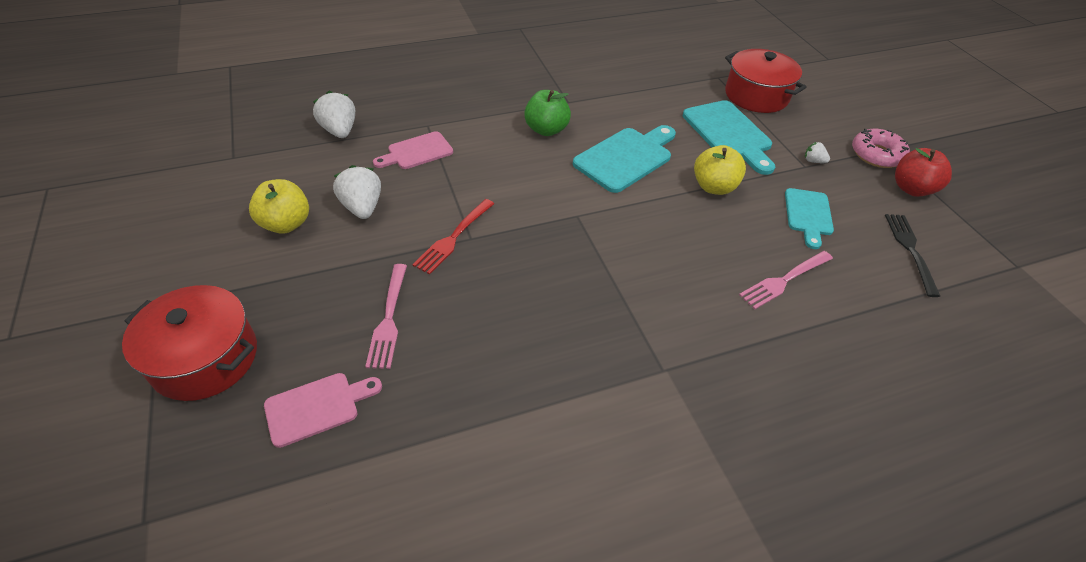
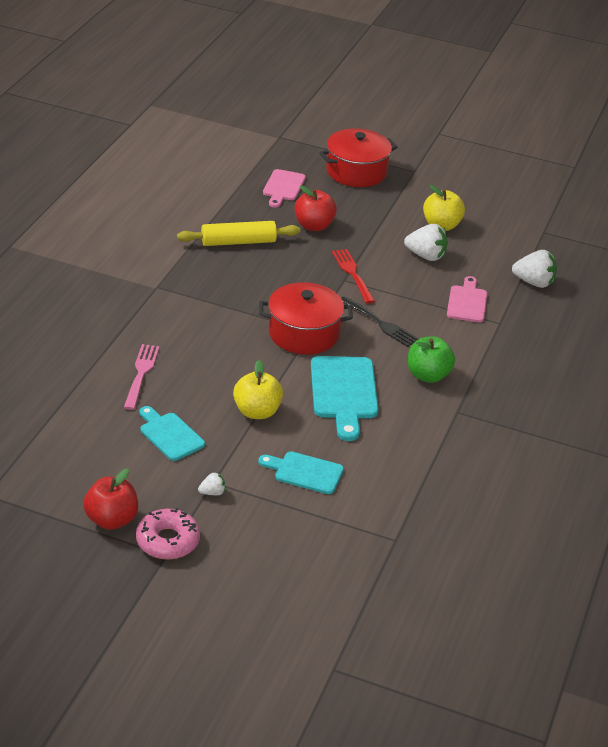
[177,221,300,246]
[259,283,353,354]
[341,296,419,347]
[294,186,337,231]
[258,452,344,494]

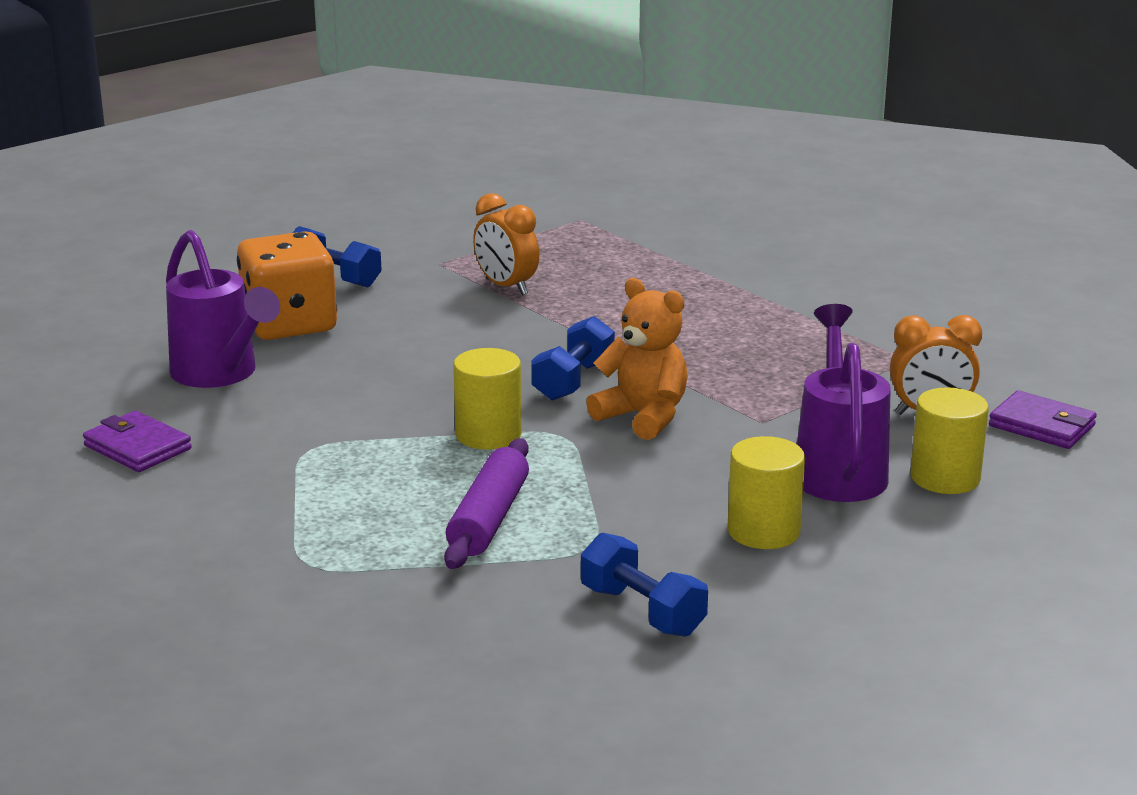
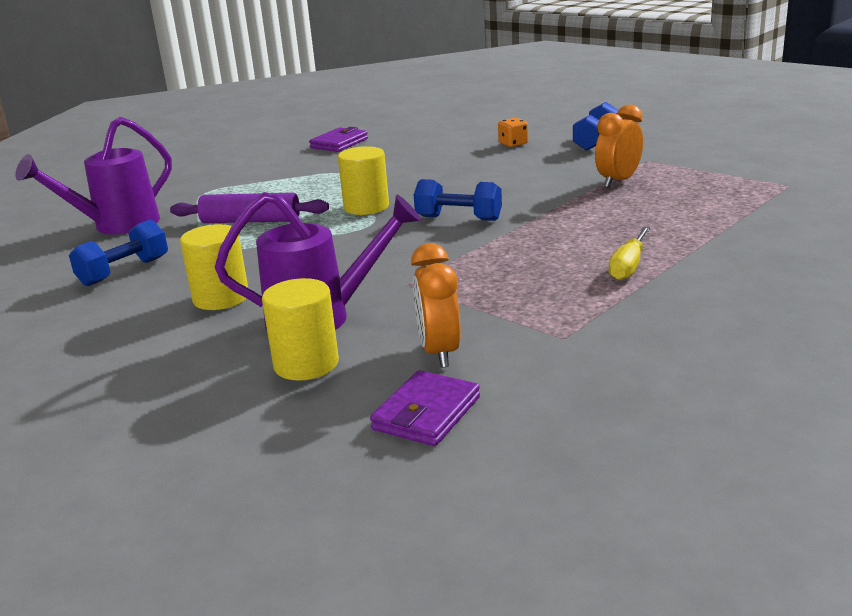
[586,278,688,440] (first image)
[609,227,650,280]
[15,117,172,235]
[498,118,528,147]

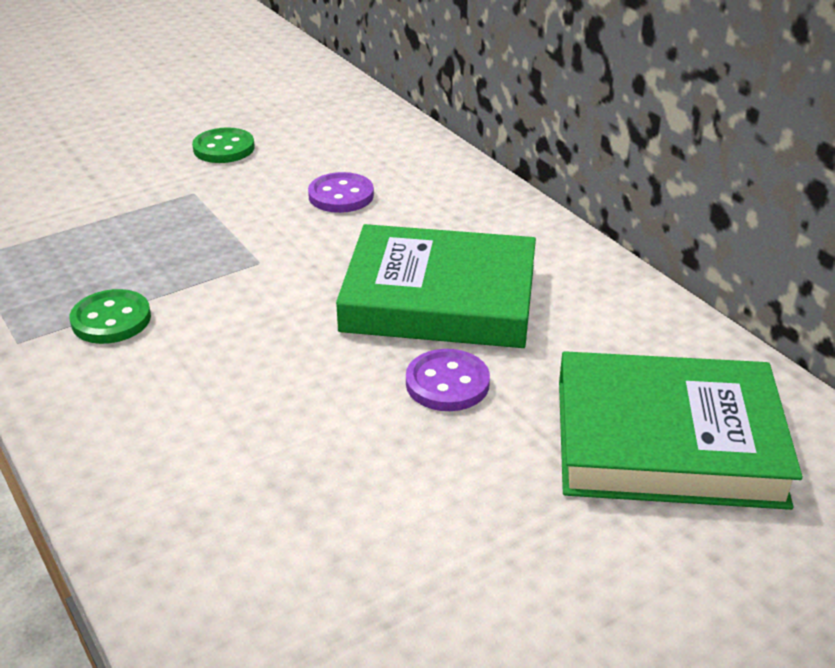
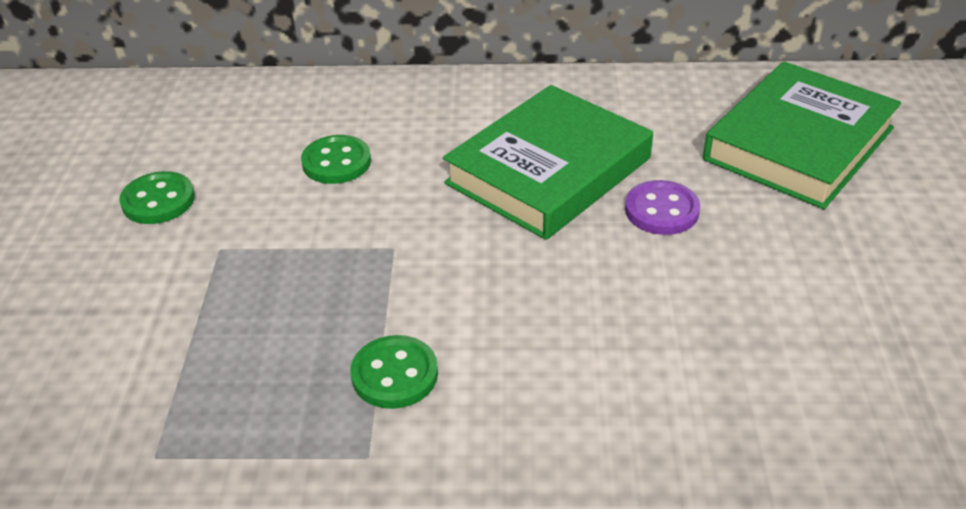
[301,135,371,184]

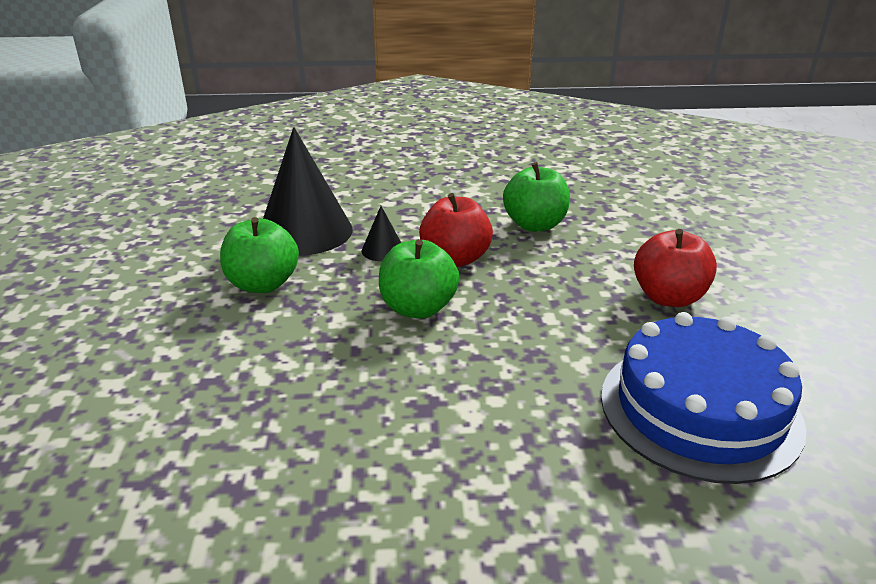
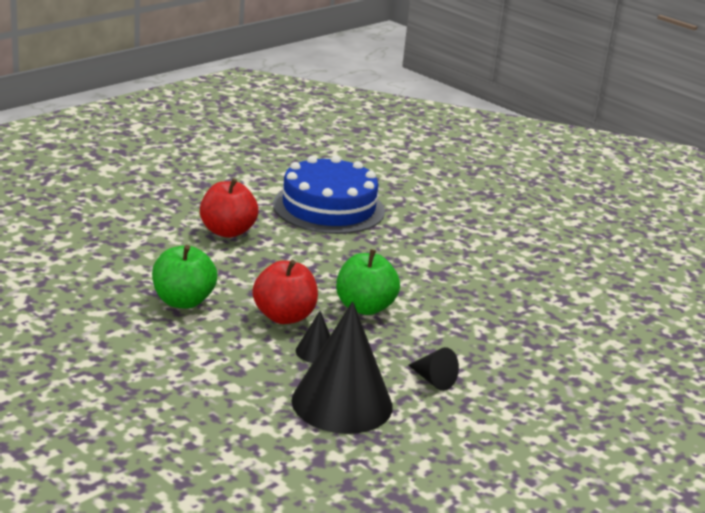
[408,347,459,391]

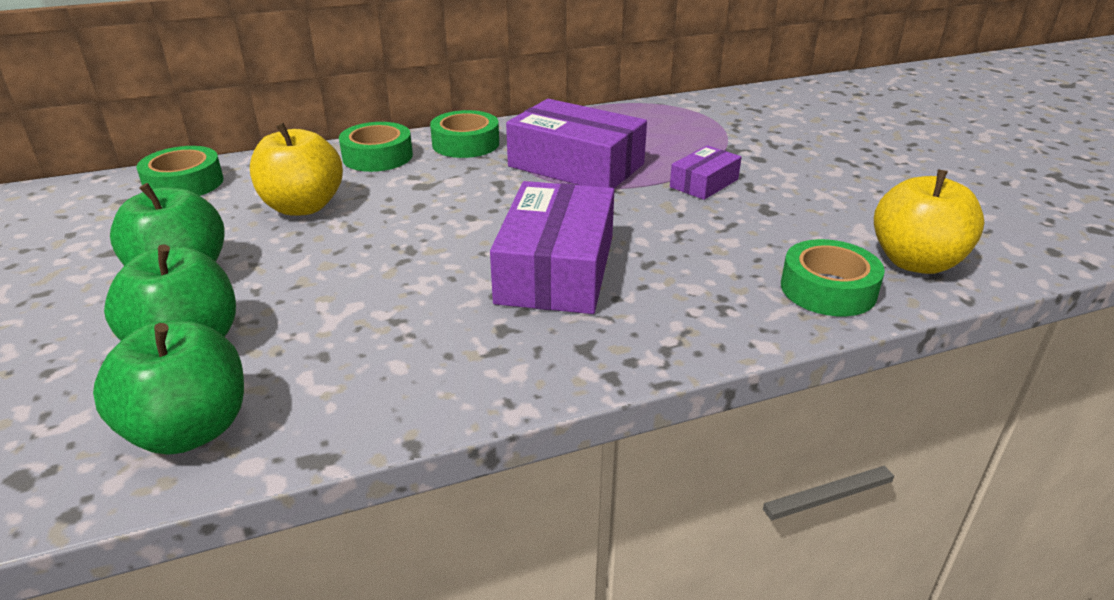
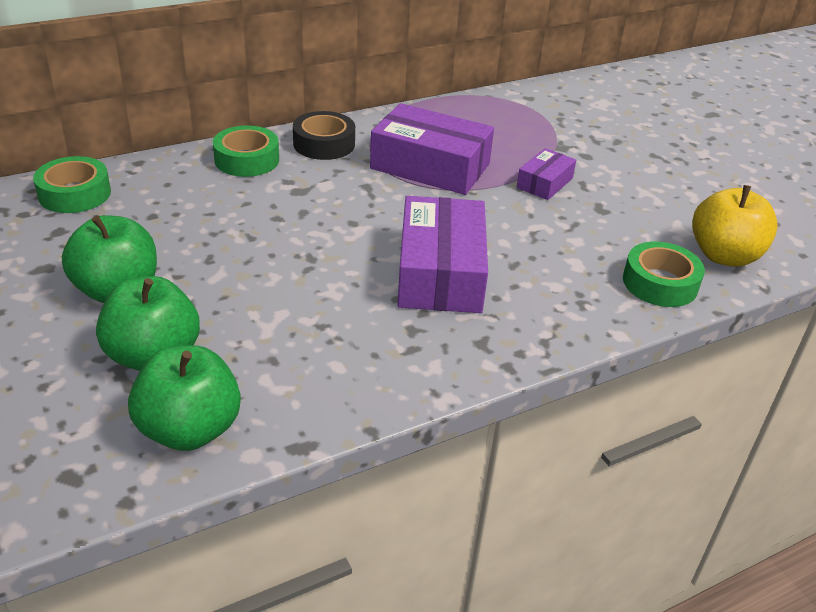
[250,123,343,216] (first image)
[293,111,355,160]

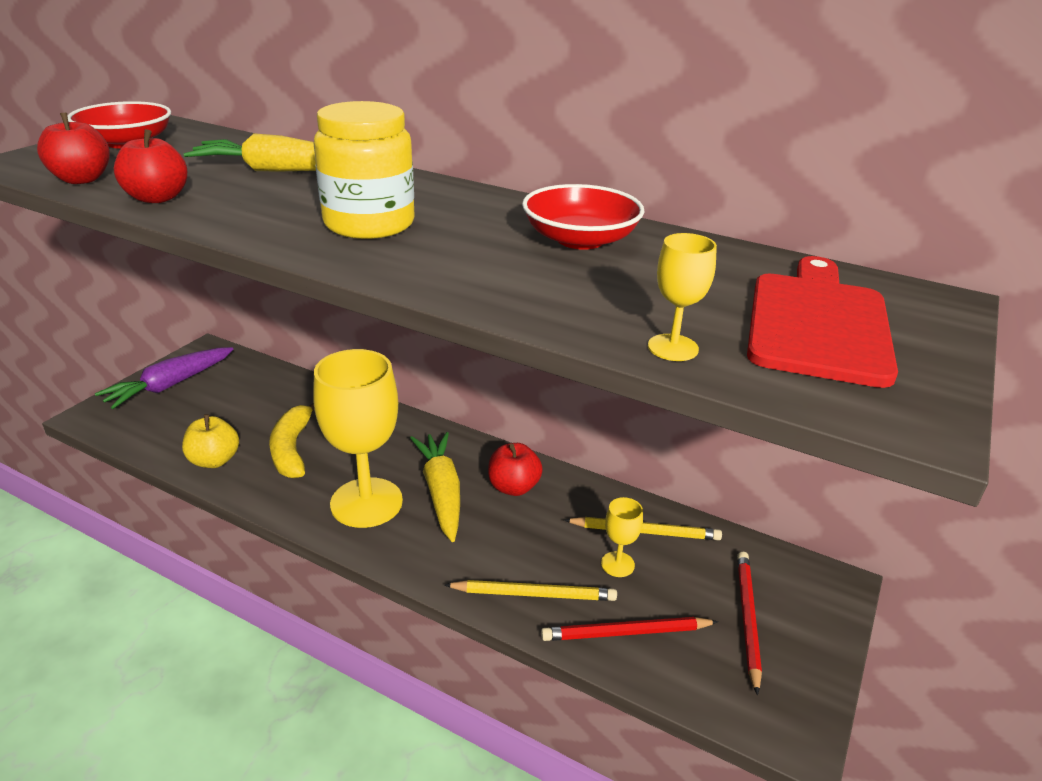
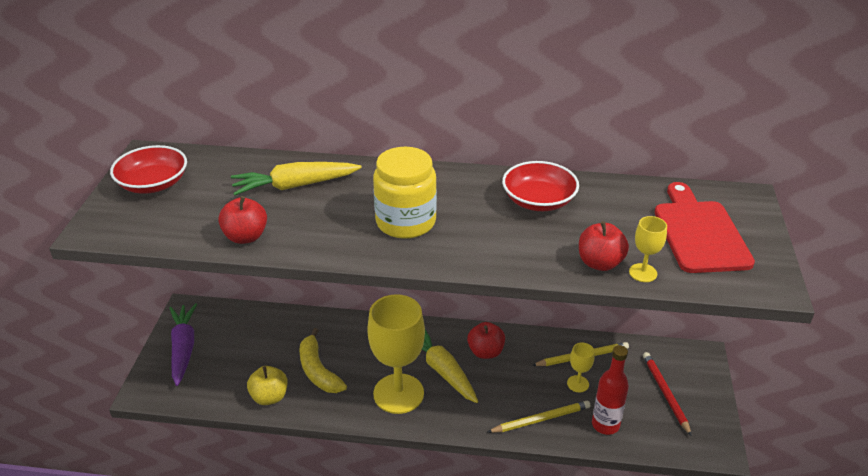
[579,221,629,271]
[592,345,629,435]
[169,303,197,386]

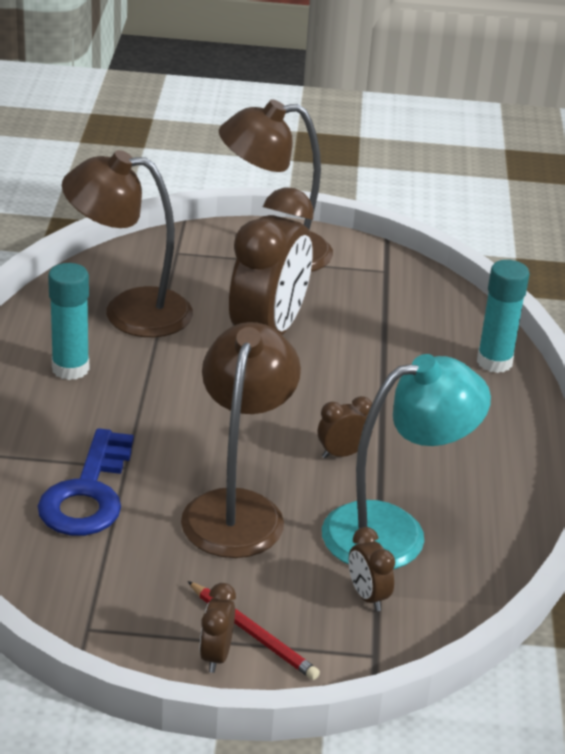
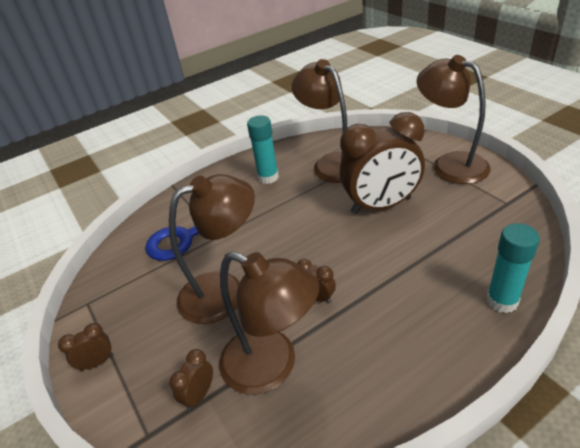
[188,581,320,680] (first image)
[219,251,319,395]

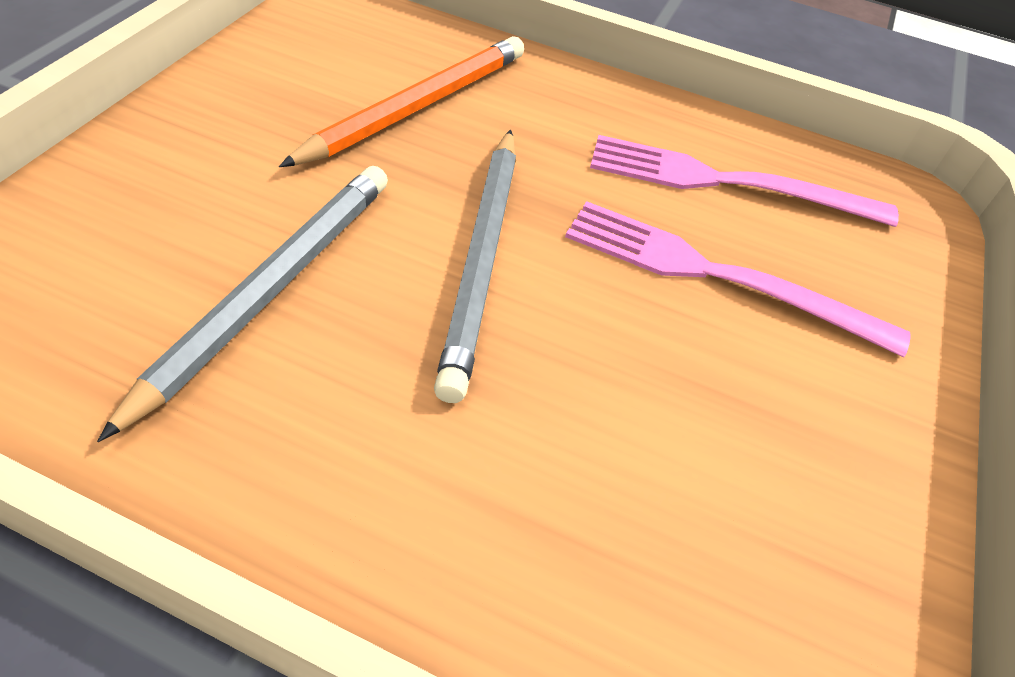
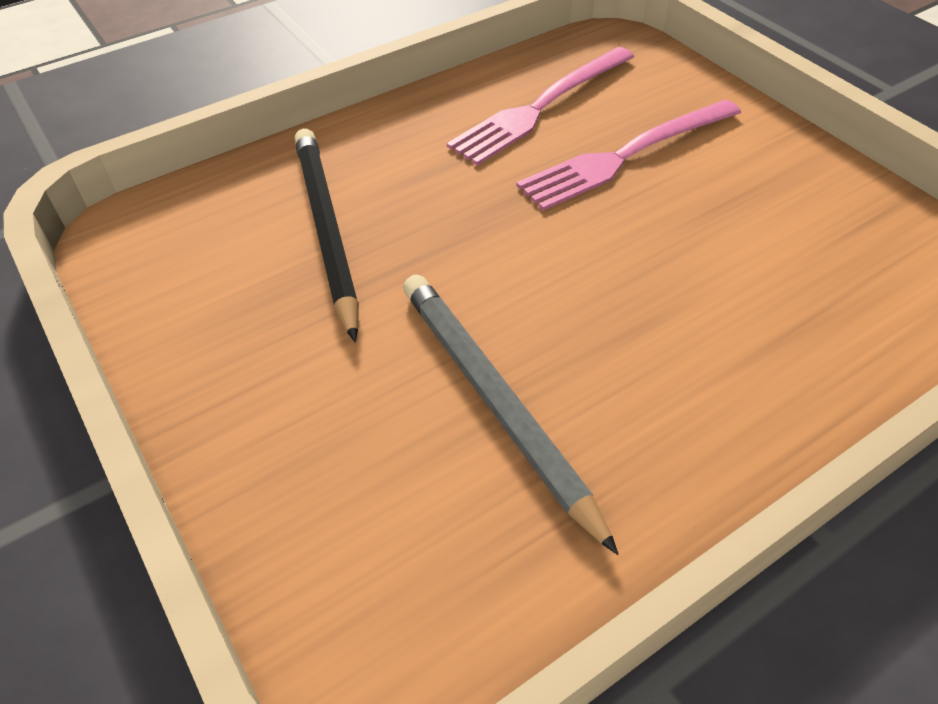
[434,129,516,403] (first image)
[295,129,359,342]

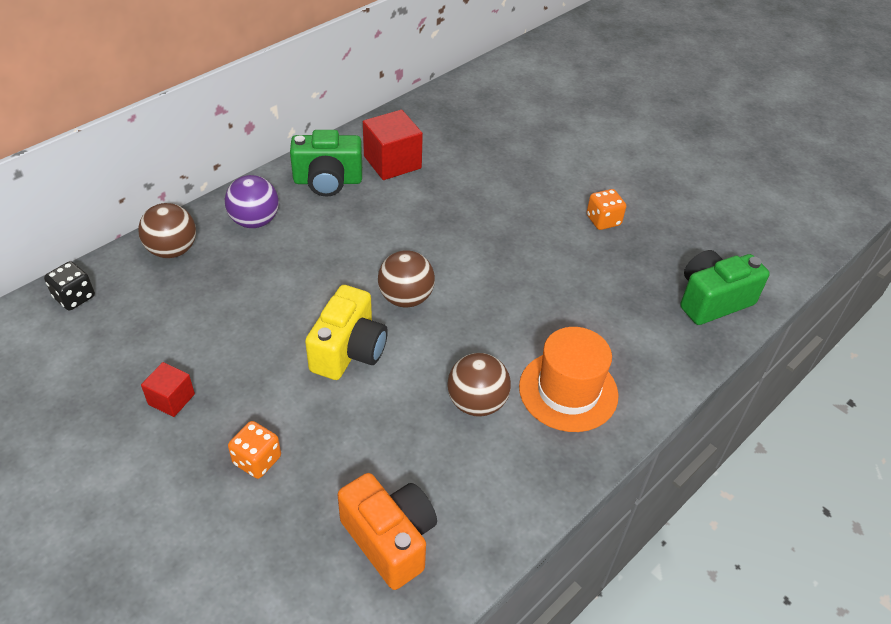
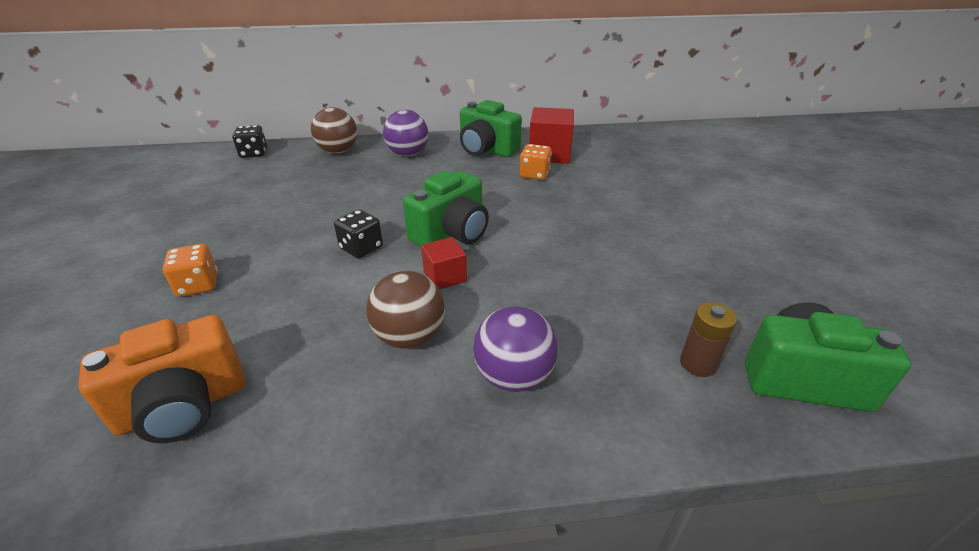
[680,302,737,377]
[421,237,467,290]
[520,144,552,180]
[334,210,383,258]
[403,171,489,247]
[473,306,558,392]
[78,315,245,443]

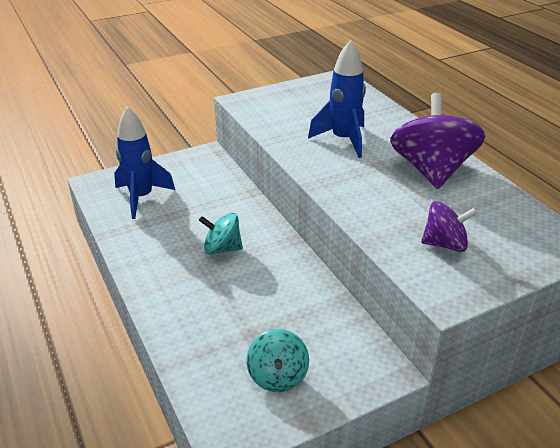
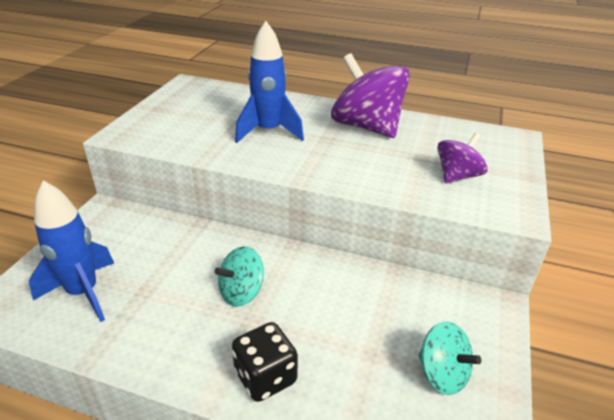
[232,322,298,402]

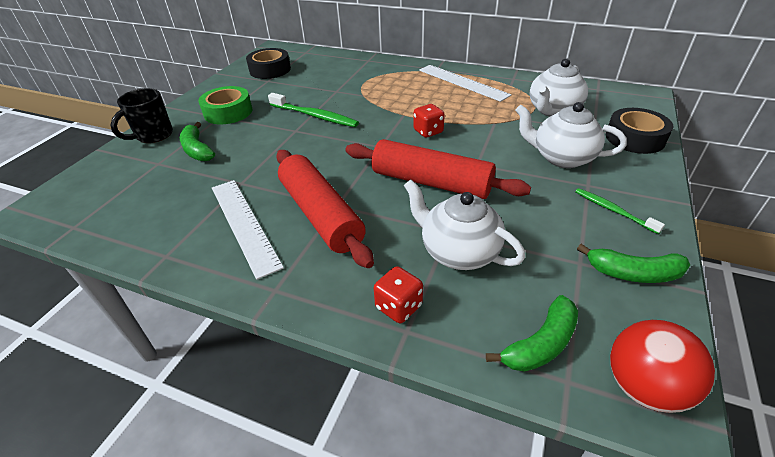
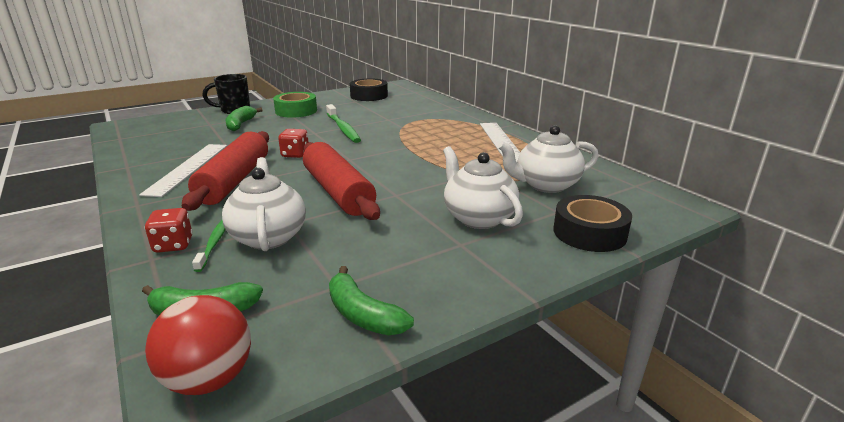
[278,129,309,158]
[192,220,226,272]

